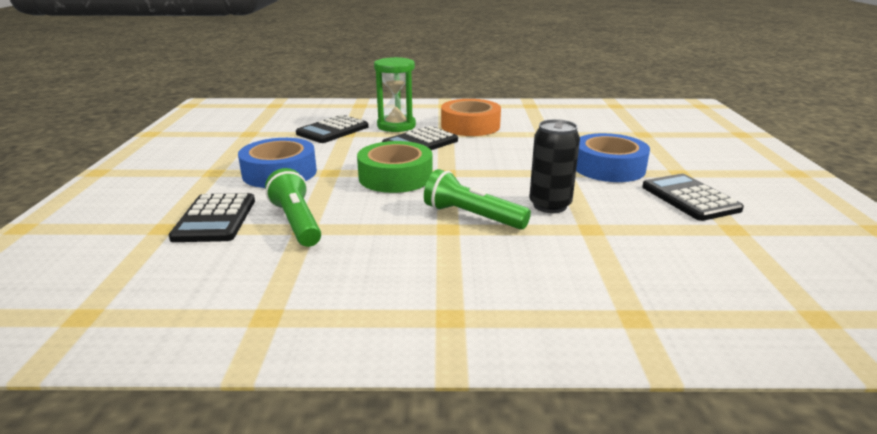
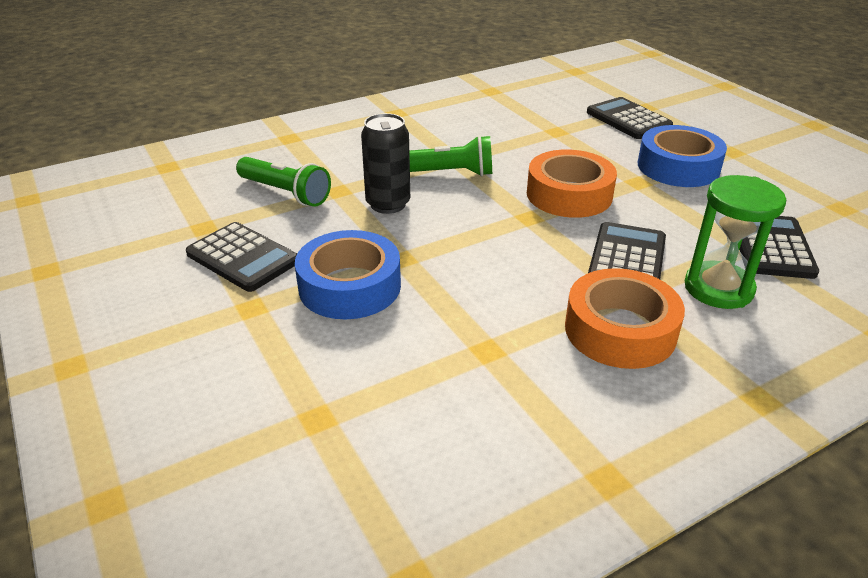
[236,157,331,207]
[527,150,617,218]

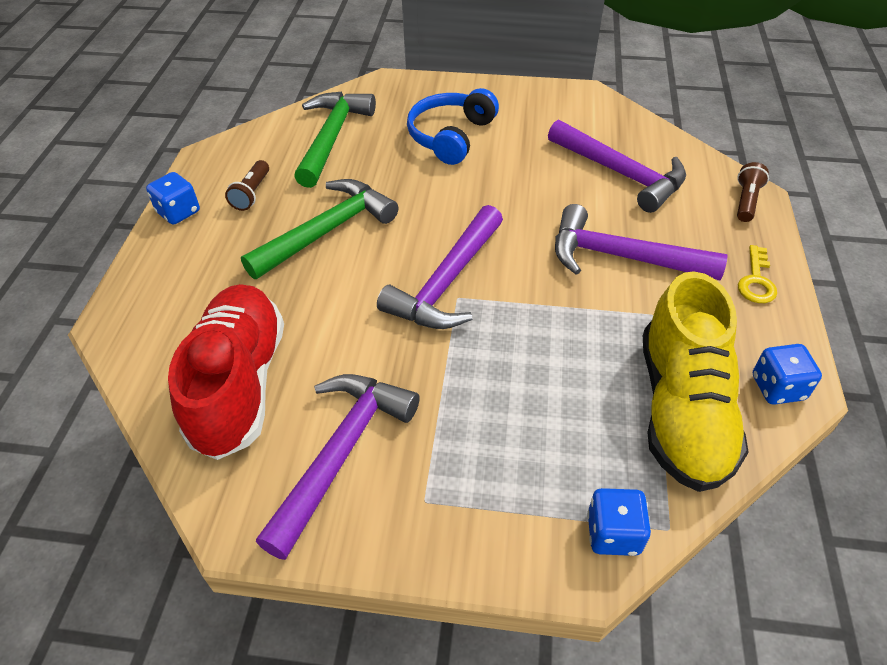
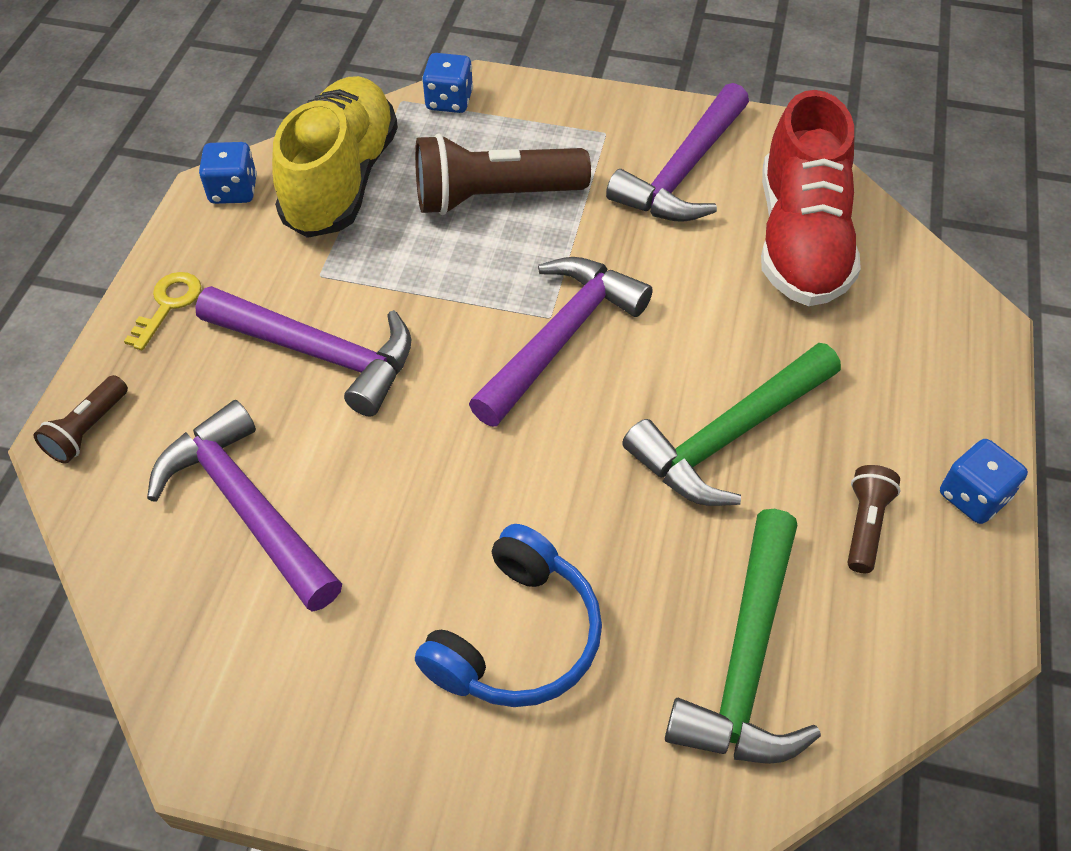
[415,133,591,215]

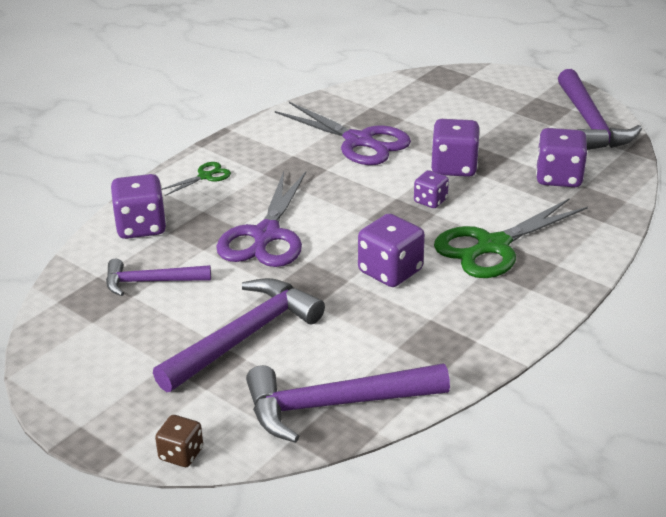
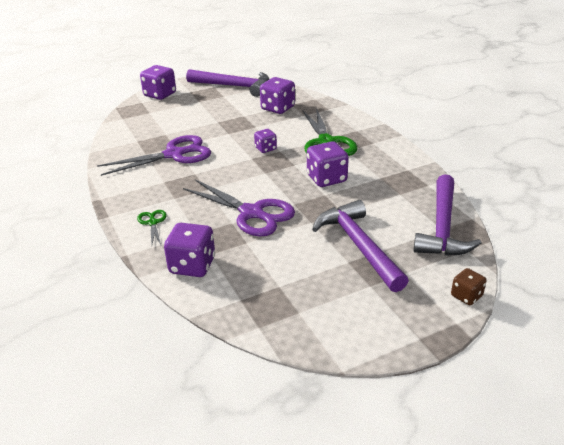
[106,259,211,296] (first image)
[140,65,176,100]

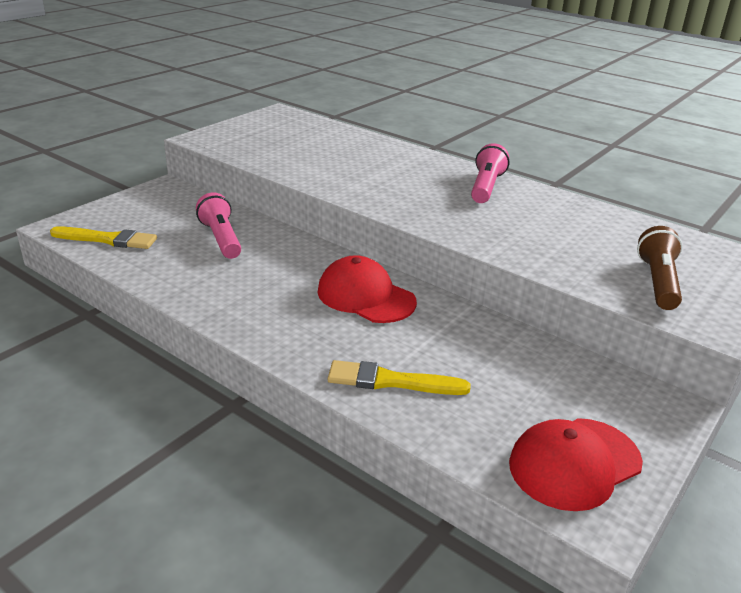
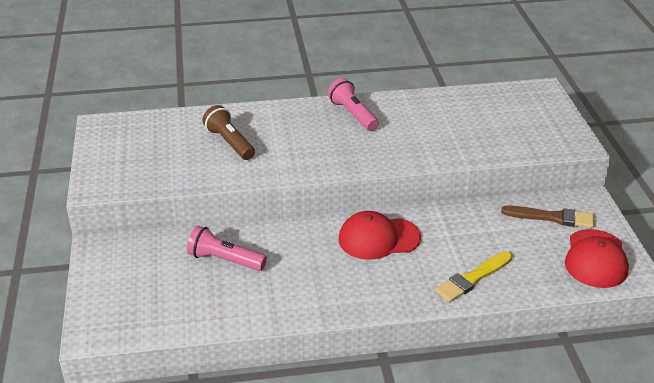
[50,227,157,249] (first image)
[501,206,594,228]
[202,105,255,160]

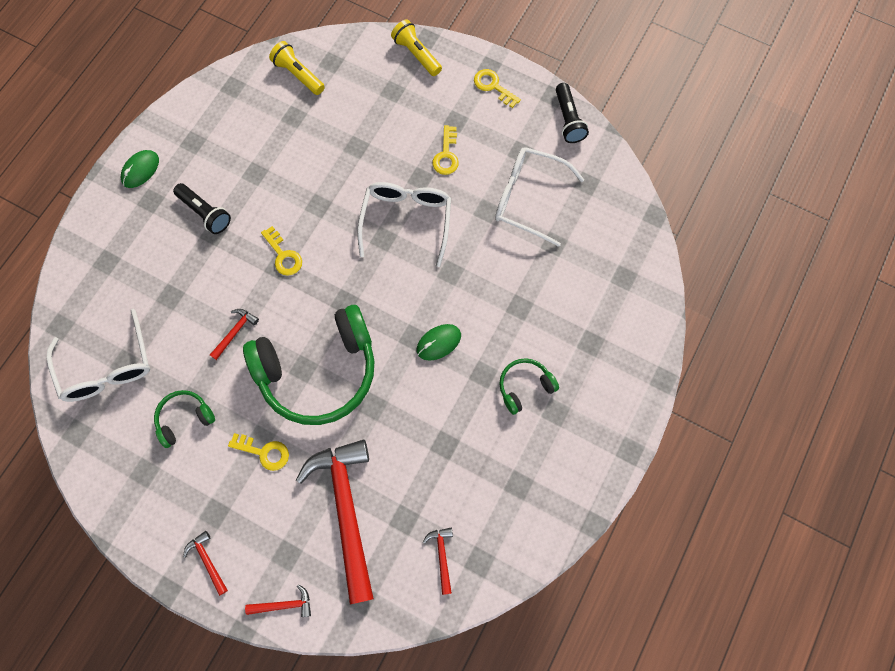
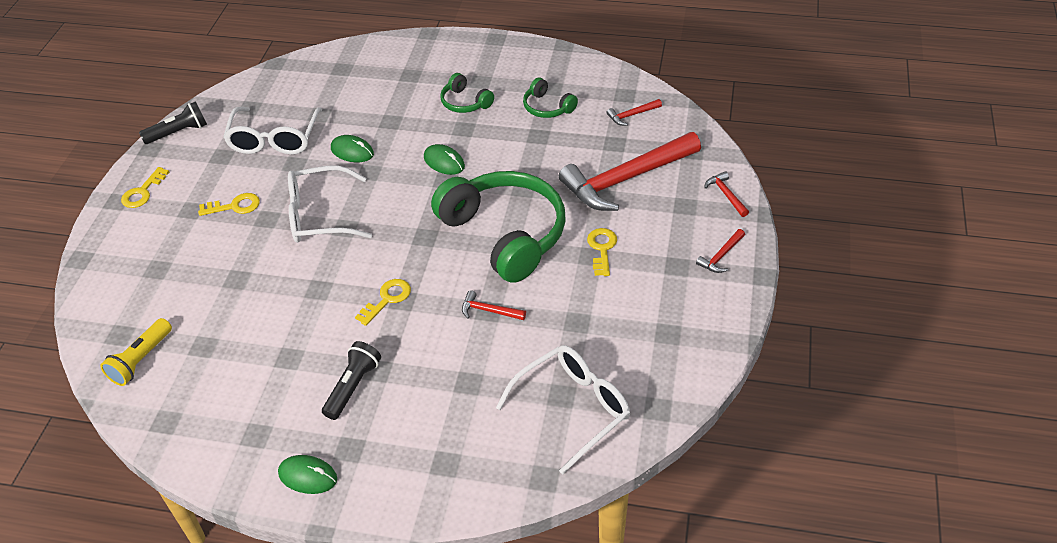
[391,19,442,76] (first image)
[331,135,374,162]
[523,78,578,118]

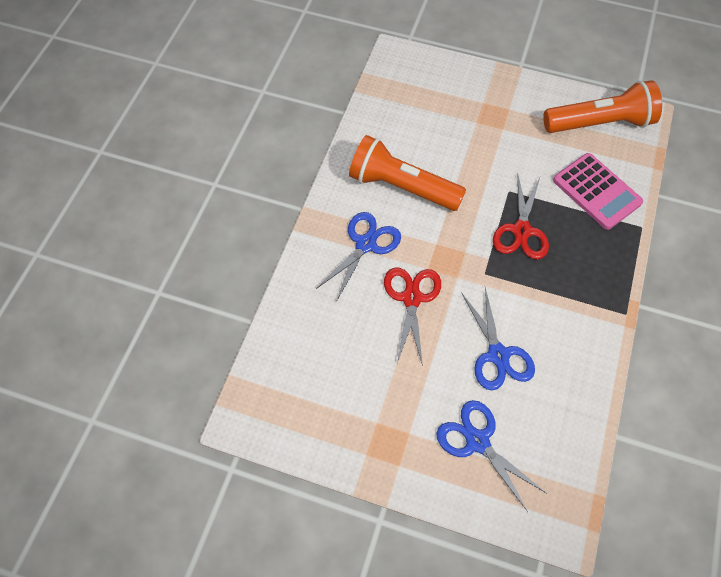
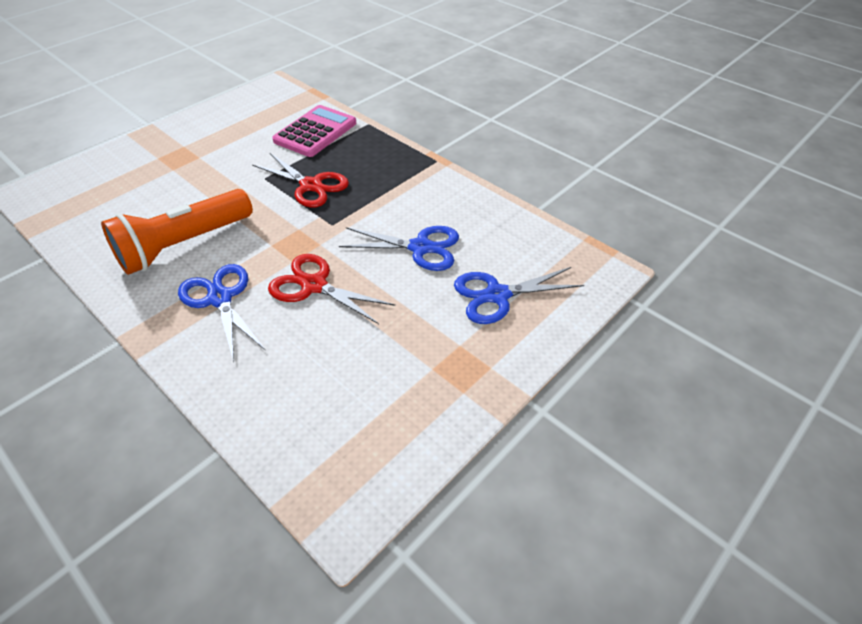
[543,80,662,133] (first image)
[272,105,356,157]

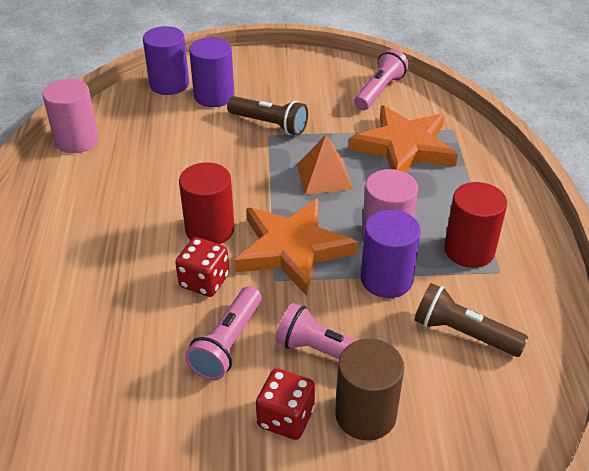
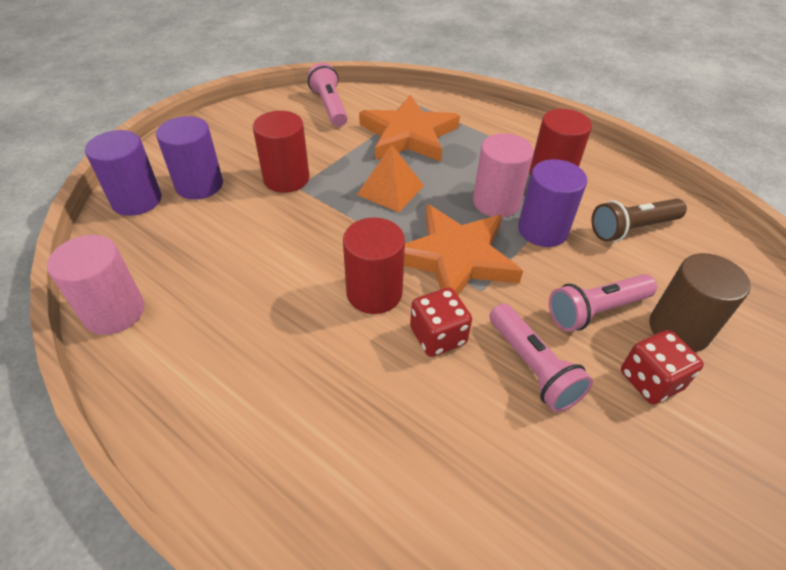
[253,111,310,193]

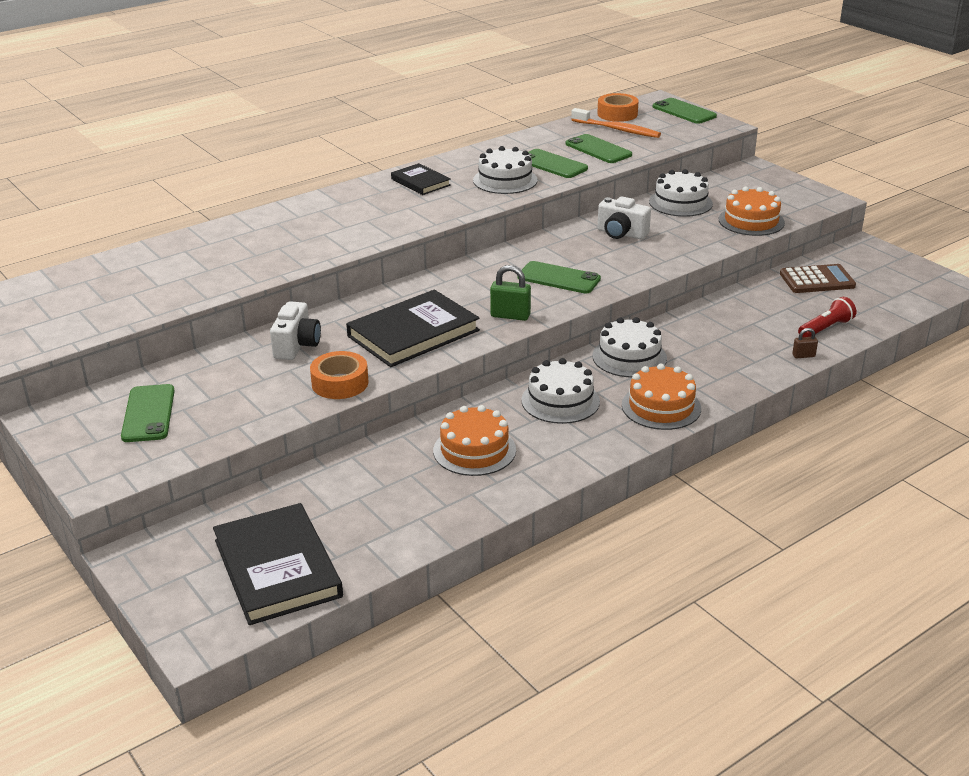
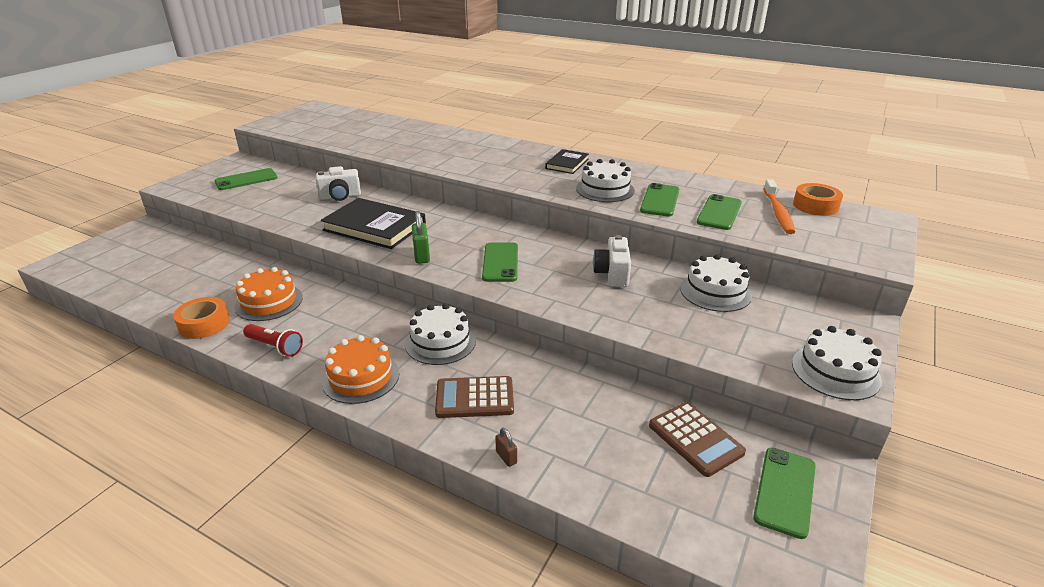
[213,503,343,625] (first image)
[719,187,785,236] (first image)
[435,376,514,418]
[173,297,230,339]
[792,326,882,400]
[753,448,815,539]
[243,324,303,357]

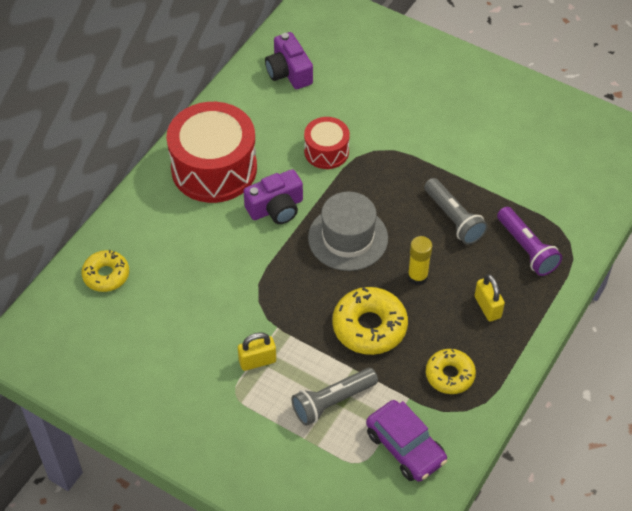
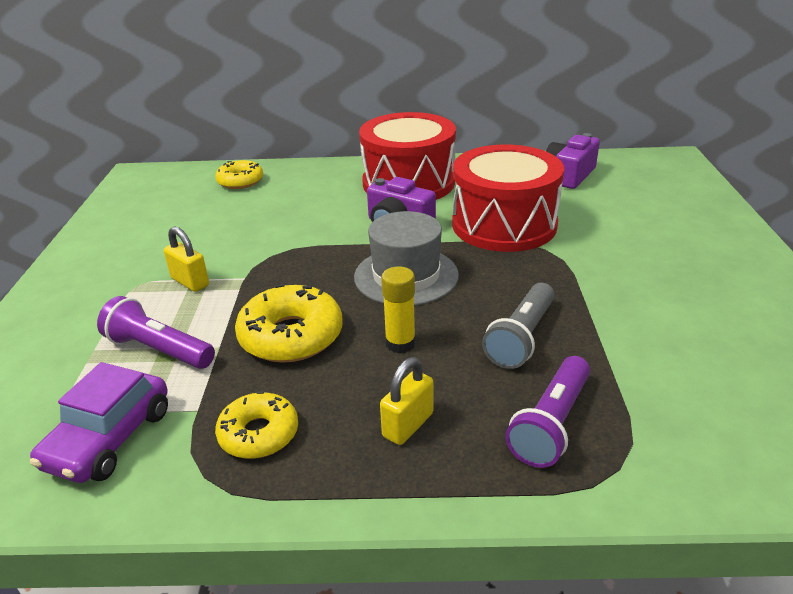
[97,296,215,369]
[452,145,564,252]

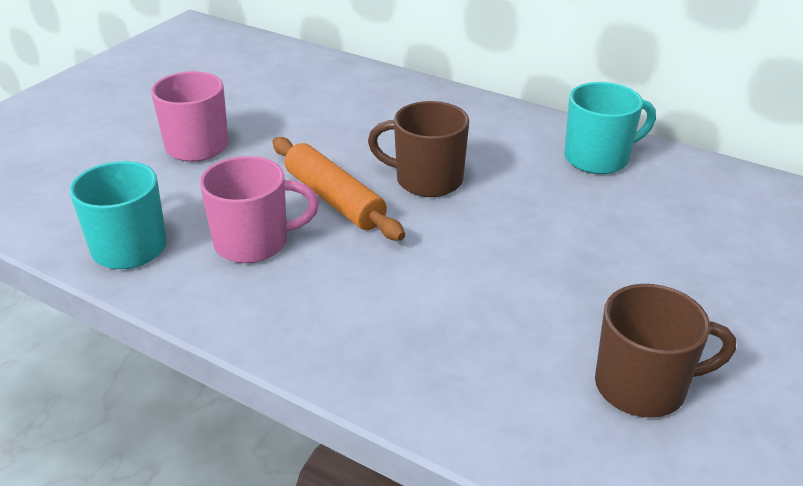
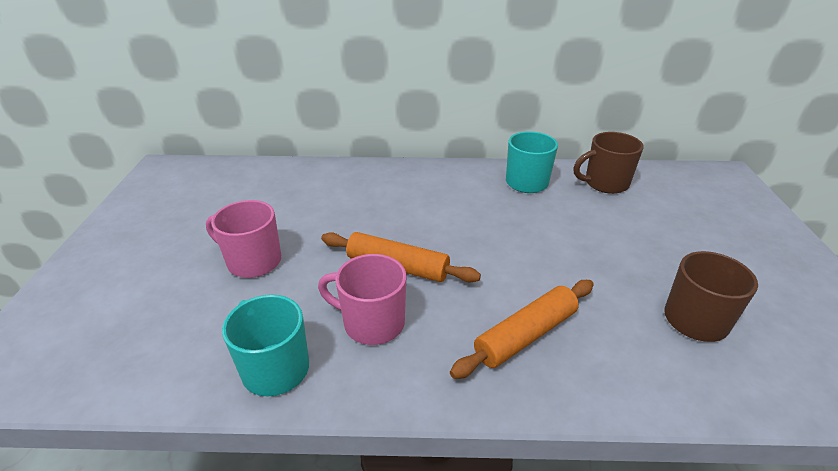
[450,280,594,379]
[573,132,644,194]
[318,254,407,345]

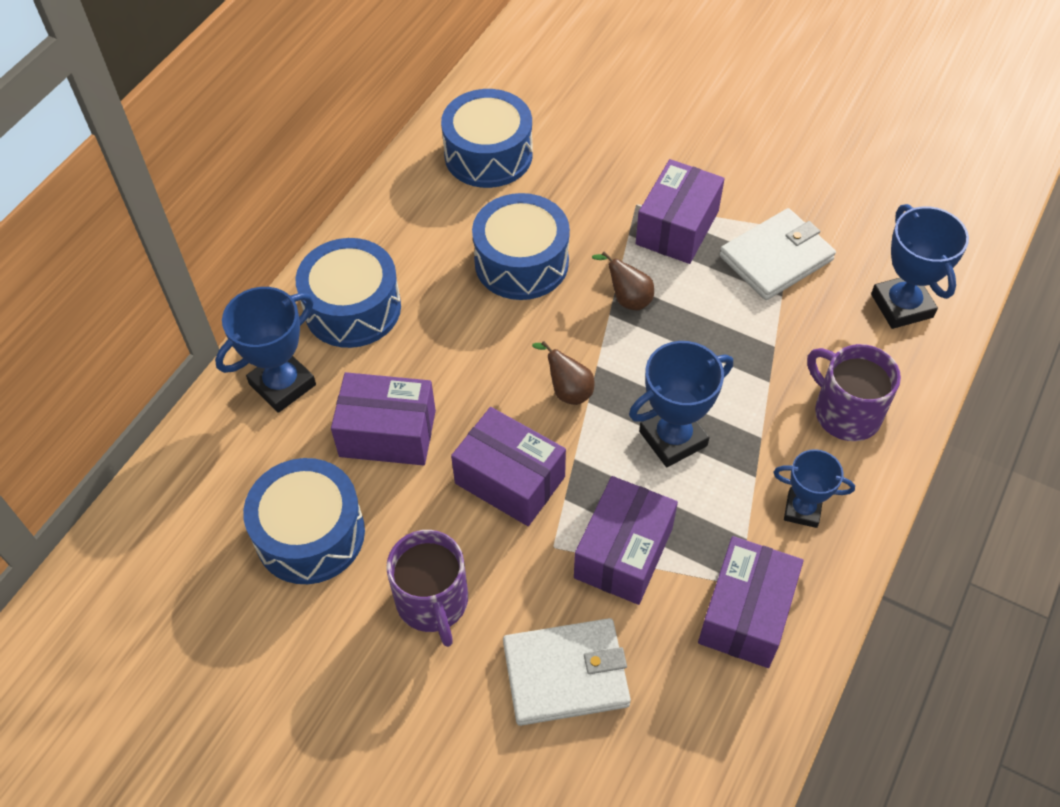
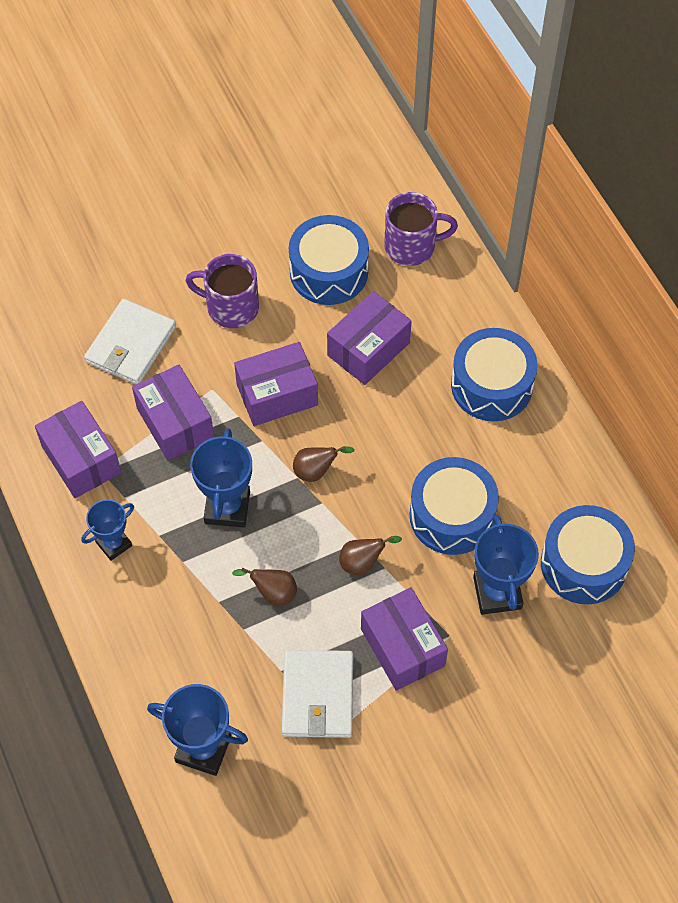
[232,568,297,606]
[473,514,539,615]
[384,192,458,266]

